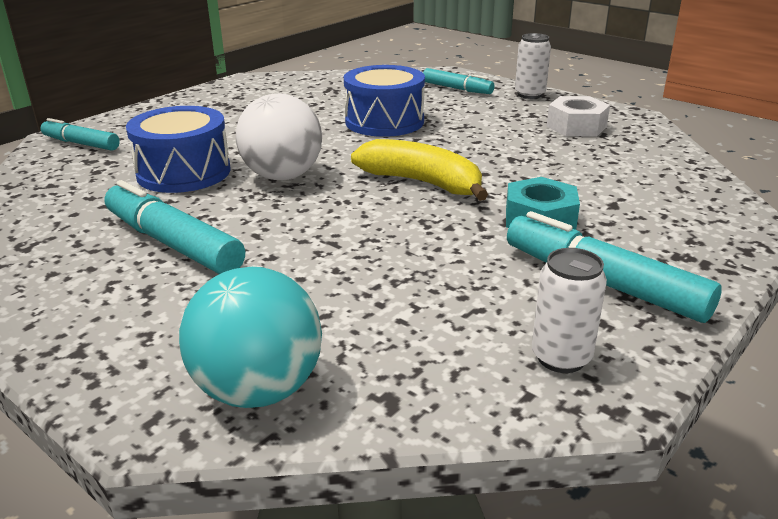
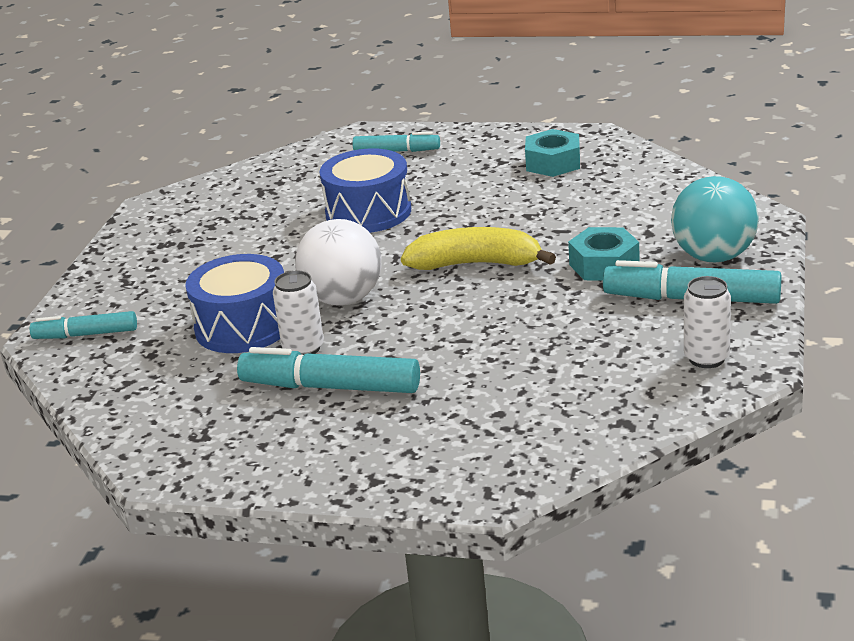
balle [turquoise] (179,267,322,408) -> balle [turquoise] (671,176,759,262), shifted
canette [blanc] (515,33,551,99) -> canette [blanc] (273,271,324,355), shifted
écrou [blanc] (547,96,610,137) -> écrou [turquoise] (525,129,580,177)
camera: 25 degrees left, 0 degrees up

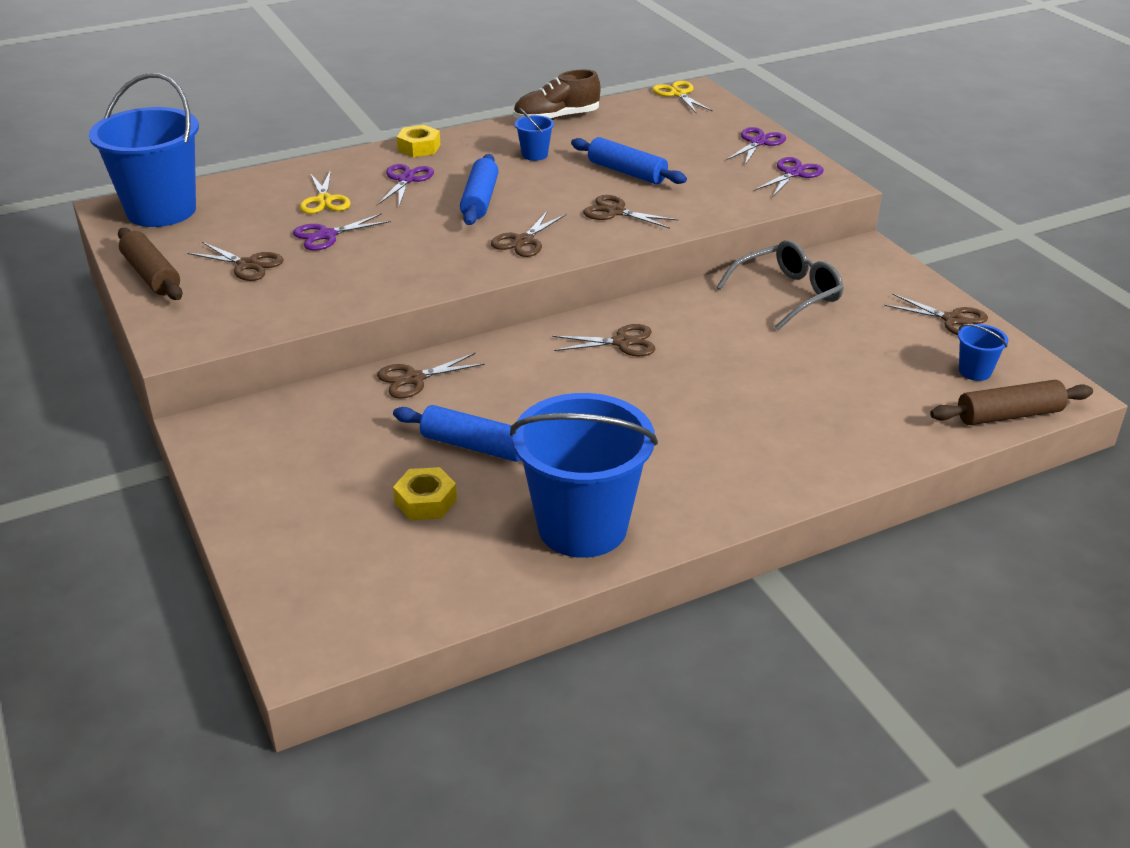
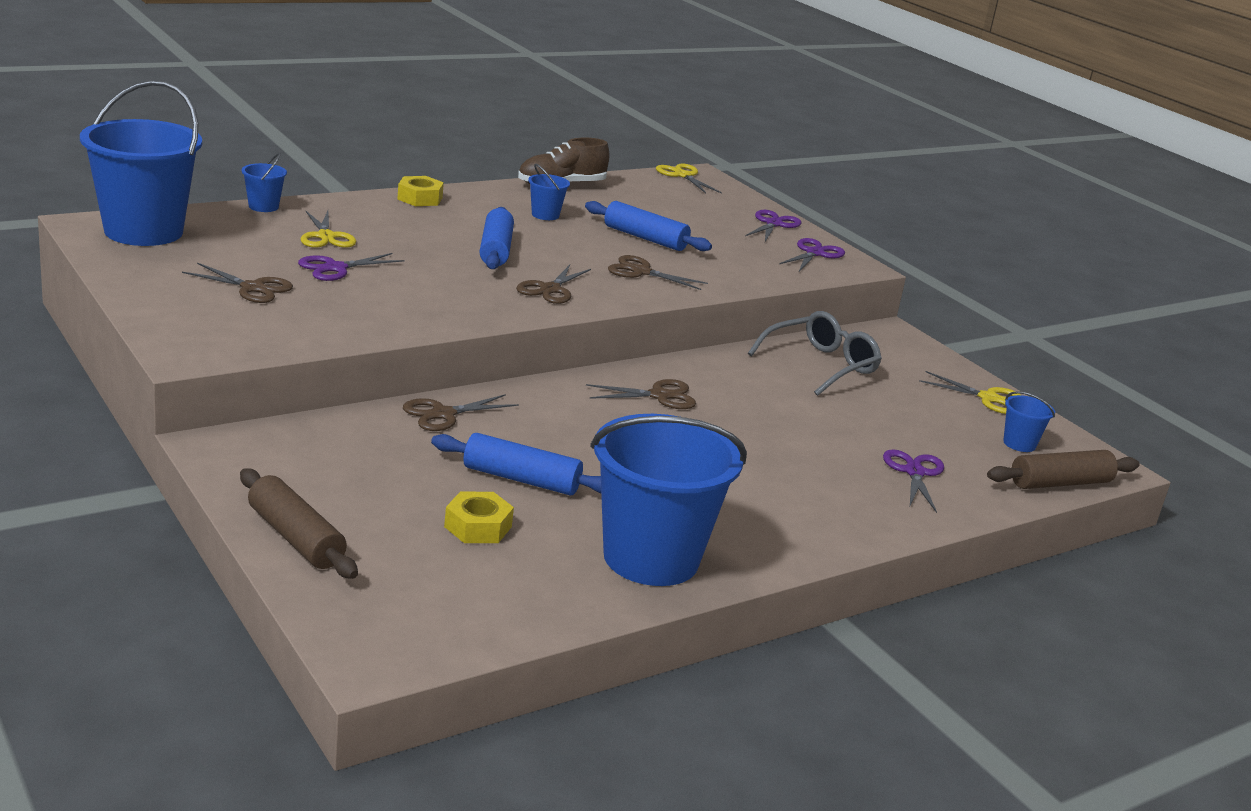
none -> seau [bleu] (242,153,287,212)
rouleau à pâtisserie [marron] (118,228,183,300) -> rouleau à pâtisserie [marron] (240,469,358,579), shifted
ciseaux [violet] (378,164,434,206) -> ciseaux [violet] (883,449,944,513), shifted
ciseaux [marron] (884,293,988,335) -> ciseaux [jaune] (919,371,1021,414)
camera: 10 degrees left, 10 degrees down

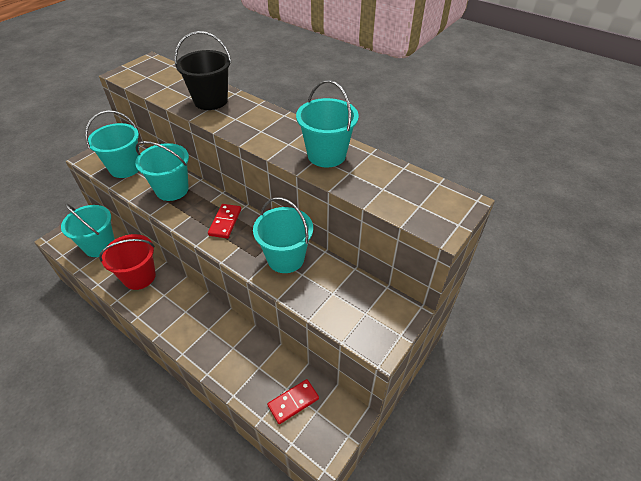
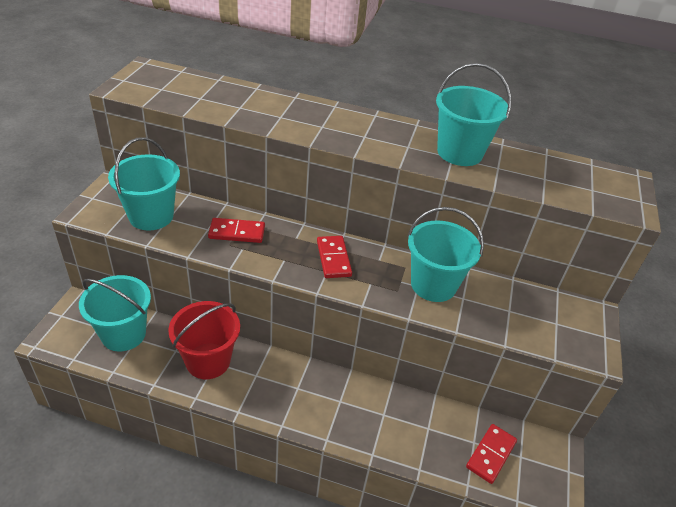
seau [noir] (174,31,232,110) -> none
seau [turquoise] (135,141,189,201) -> domino [rouge] (208,218,265,243)
camera: 25 degrees left, 5 degrees down

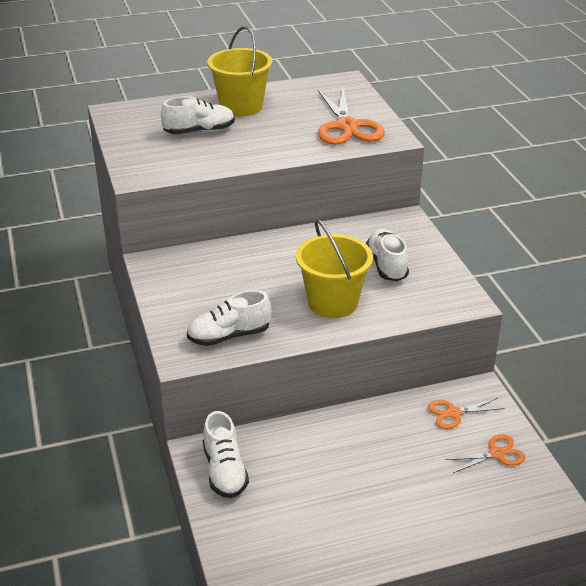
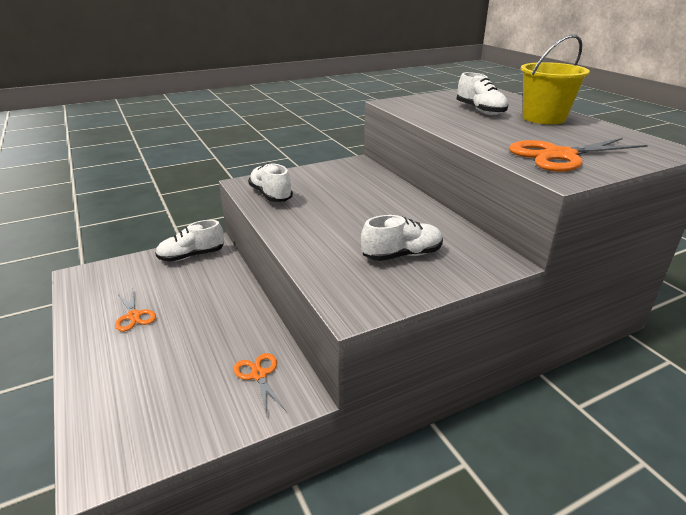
seau [jaune] (296,219,373,318) -> none
ciseaux [orange] (445,434,525,473) -> ciseaux [orange] (115,289,156,332), shifted
camera: 80 degrees right, 5 degrees down

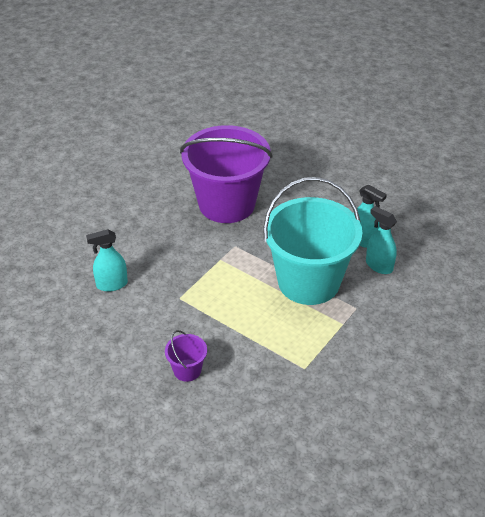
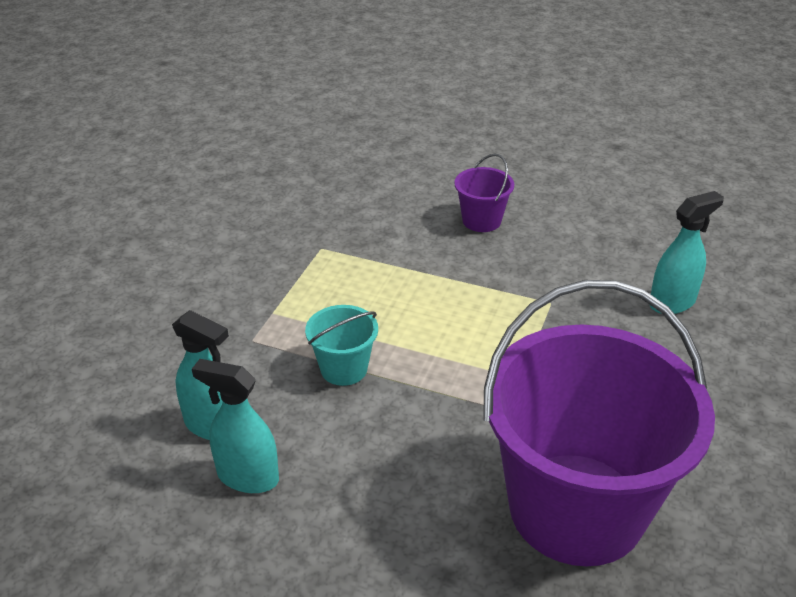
seau [turquoise] (263,177,362,305) -> seau [turquoise] (305,305,378,386), x0.41
camera: 165 degrees right, 5 degrees down

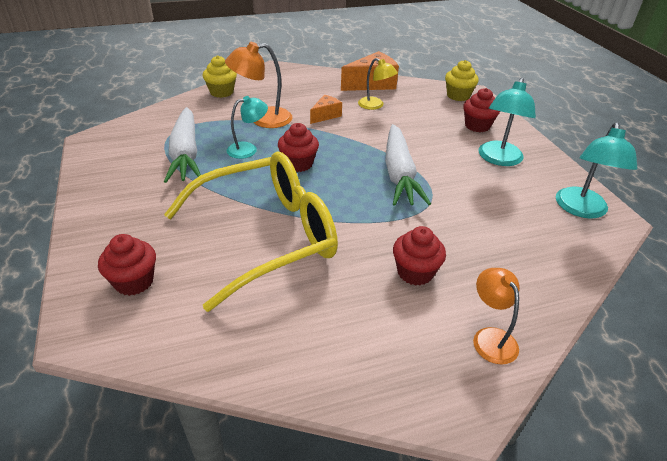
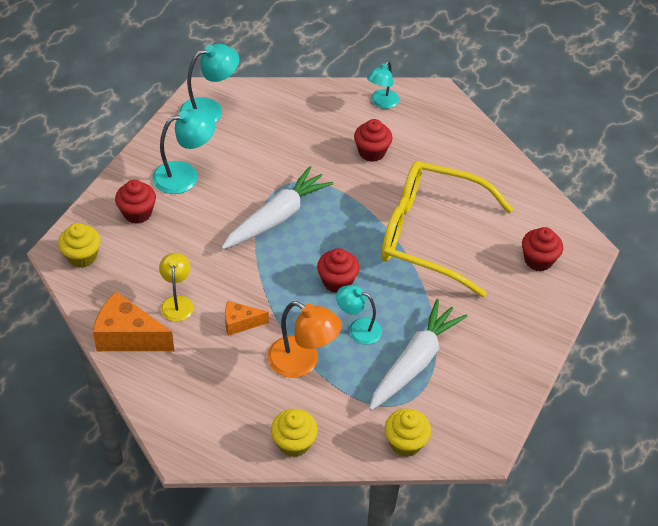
none -> muffin [jaune] (385,409,431,457)
lampe [orange] (473,268,520,365) -> lampe [turquoise] (367,61,399,109)
camera: 135 degrees left, 10 degrees up

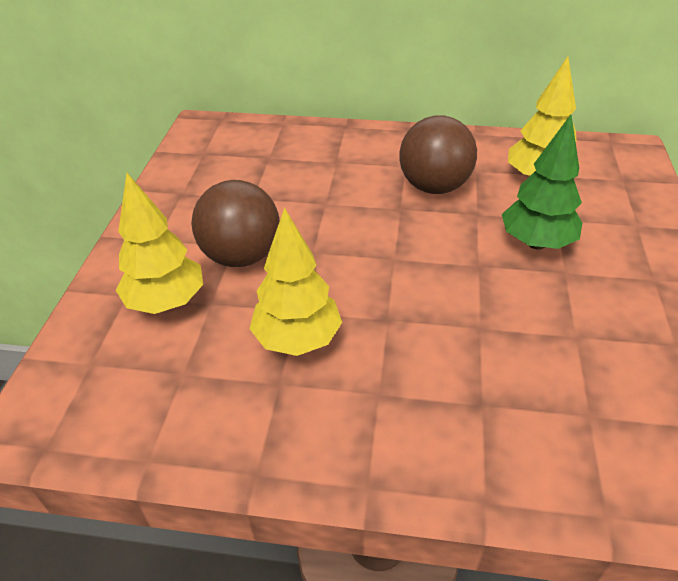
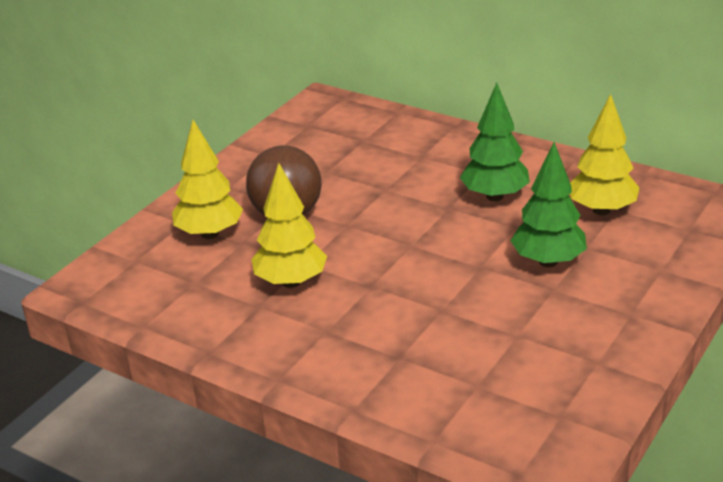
balle [marron] (399,115,477,194) -> arbre [vert] (460,83,530,201)
camera: 25 degrees right, 10 degrees down

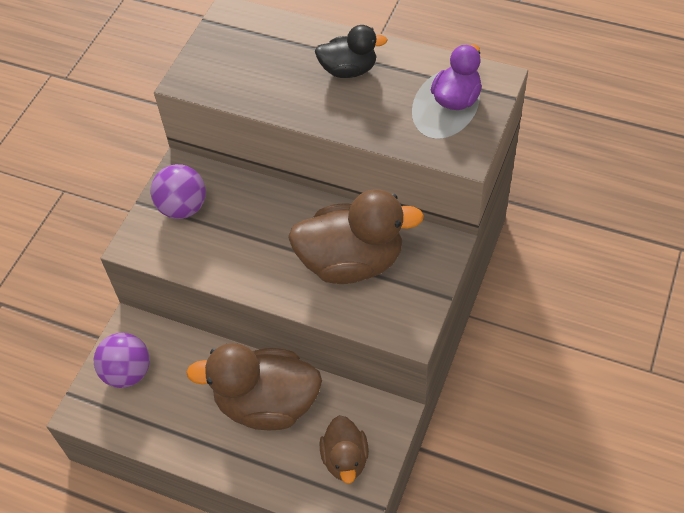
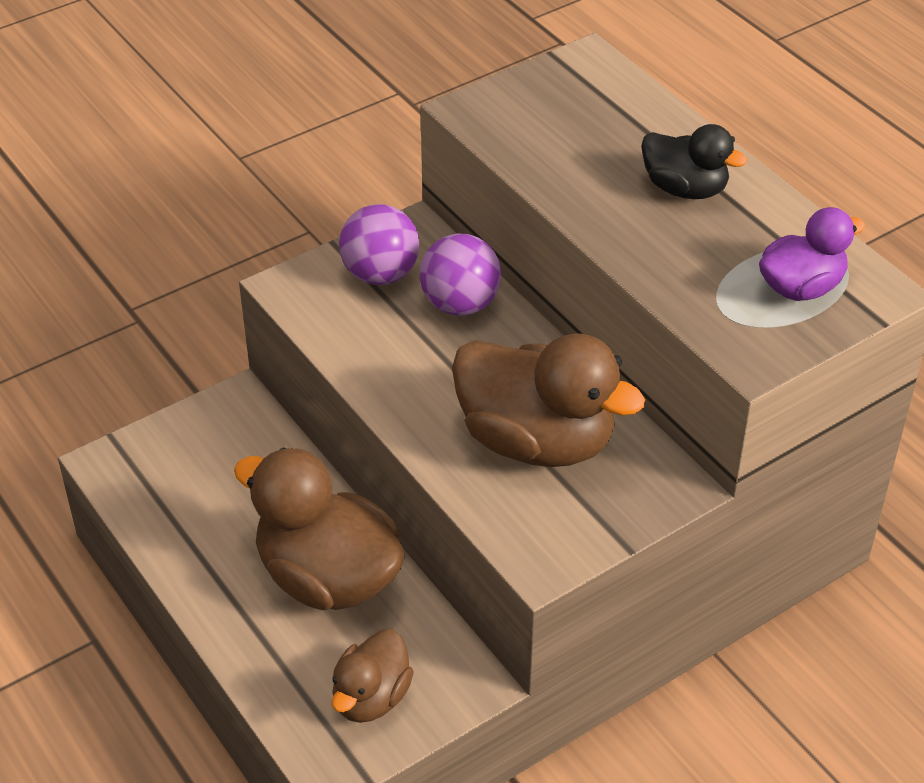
balle [violet] (94,333,150,388) -> balle [violet] (420,234,501,316), shifted
camera: 30 degrees right, 10 degrees down

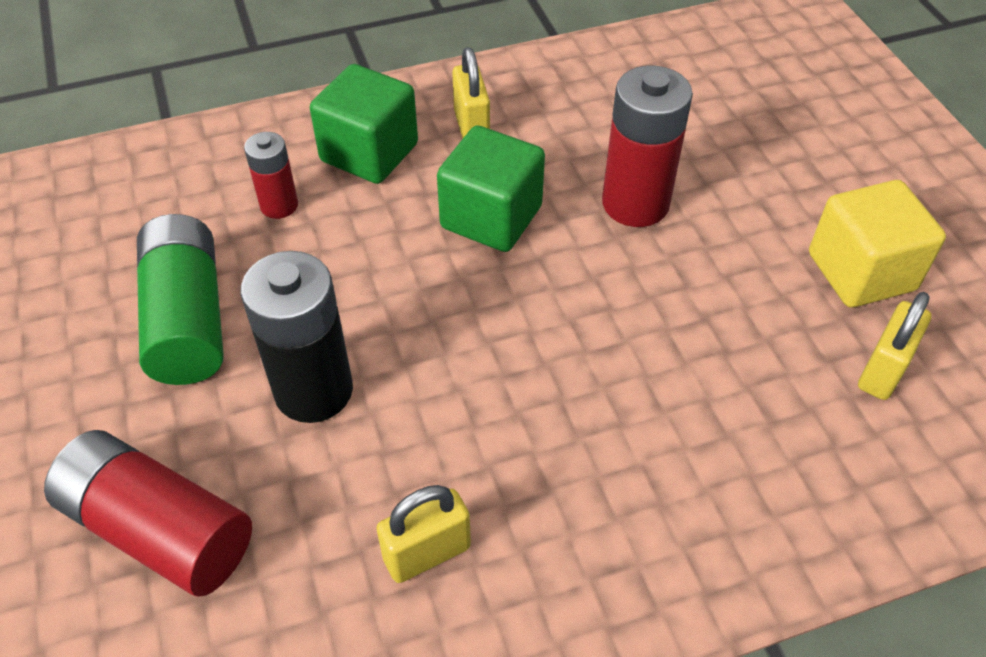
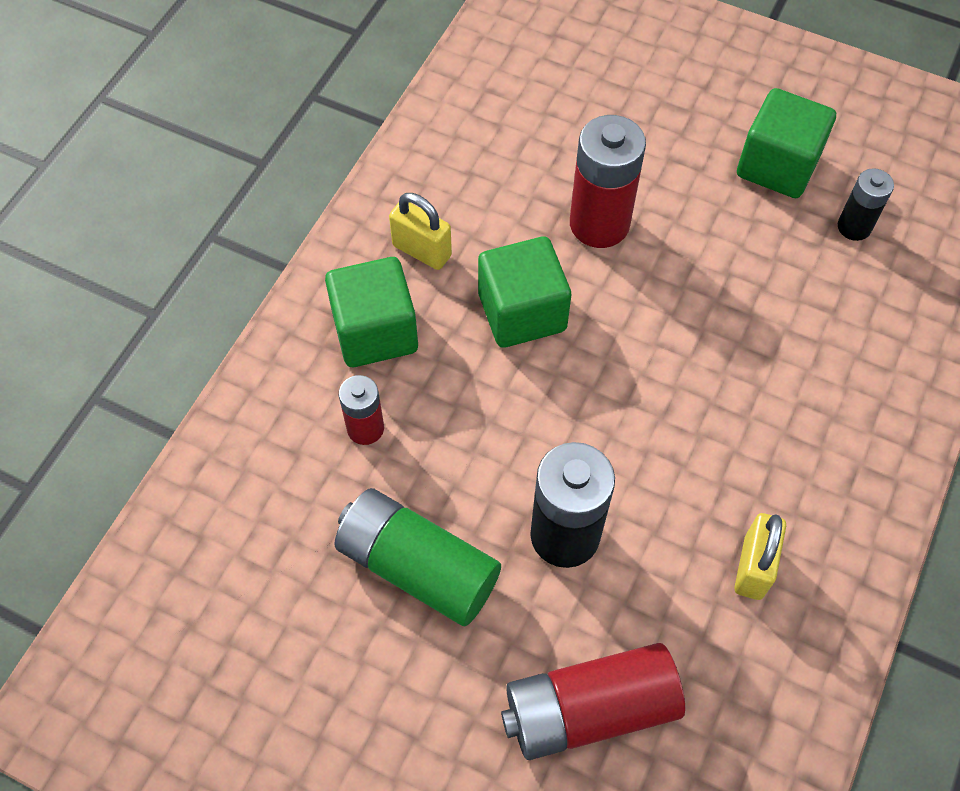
cadenas [jaune] (858,292,932,400) -> pile [noir] (838,168,894,241)
cube [jaune] (809,180,946,308) -> cube [vert] (737,88,836,198)
camera: 45 degrees left, 10 degrees up

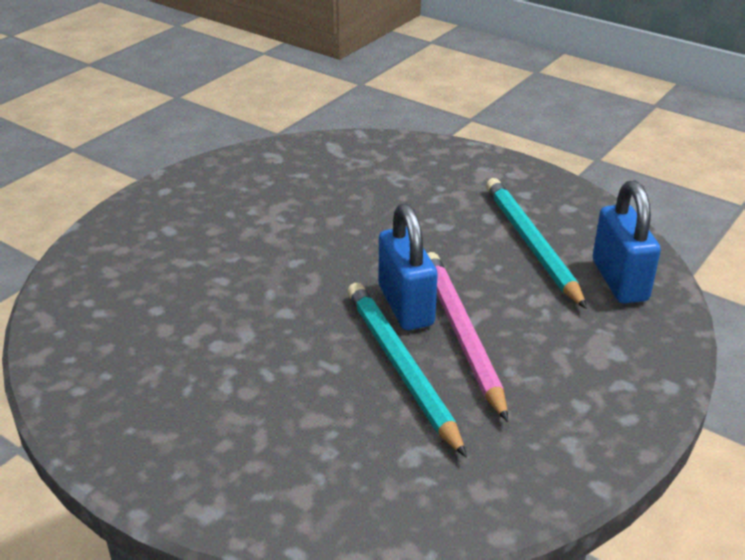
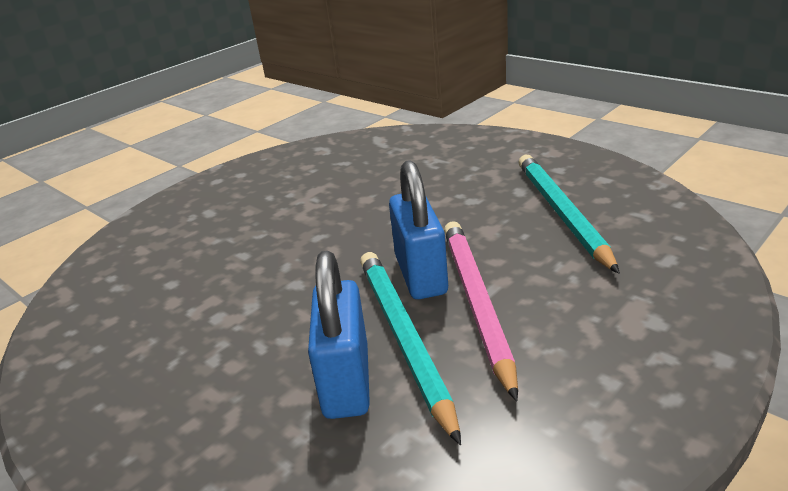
cadenas [bleu] (593,180,661,303) -> cadenas [bleu] (308,251,370,419), shifted
camera: 10 degrees right, 5 degrees down

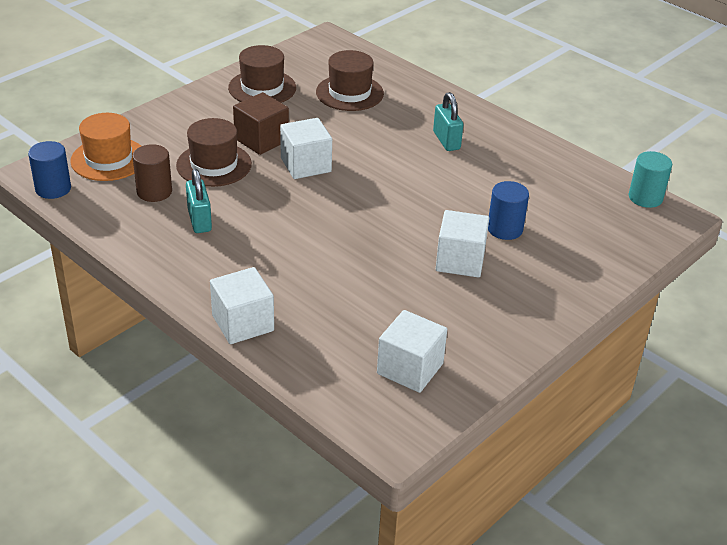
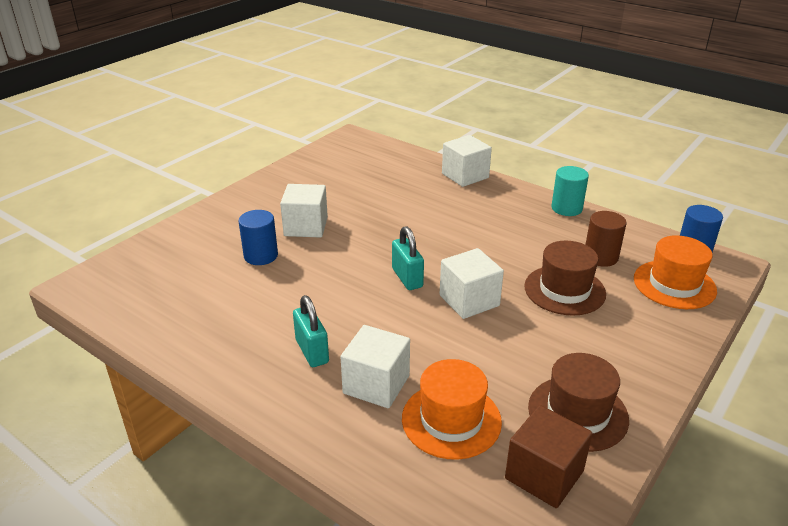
cadenas [turquoise] (186,169,212,233) -> cadenas [turquoise] (392,226,424,290), shifted
cube [marron] (233,92,289,155) -> cube [marron] (505,405,593,508), shifted
cube [blanc] (377,310,447,393) -> cube [blanc] (341,325,410,408), shifted
cylindre [turquoise] (629,151,672,208) -> cylindre [turquoise] (551,166,589,216), shifted
chapeau [marron] (316,50,384,111) -> chapeau [orange] (402,359,502,460)
camera: 175 degrees right, 5 degrees down

